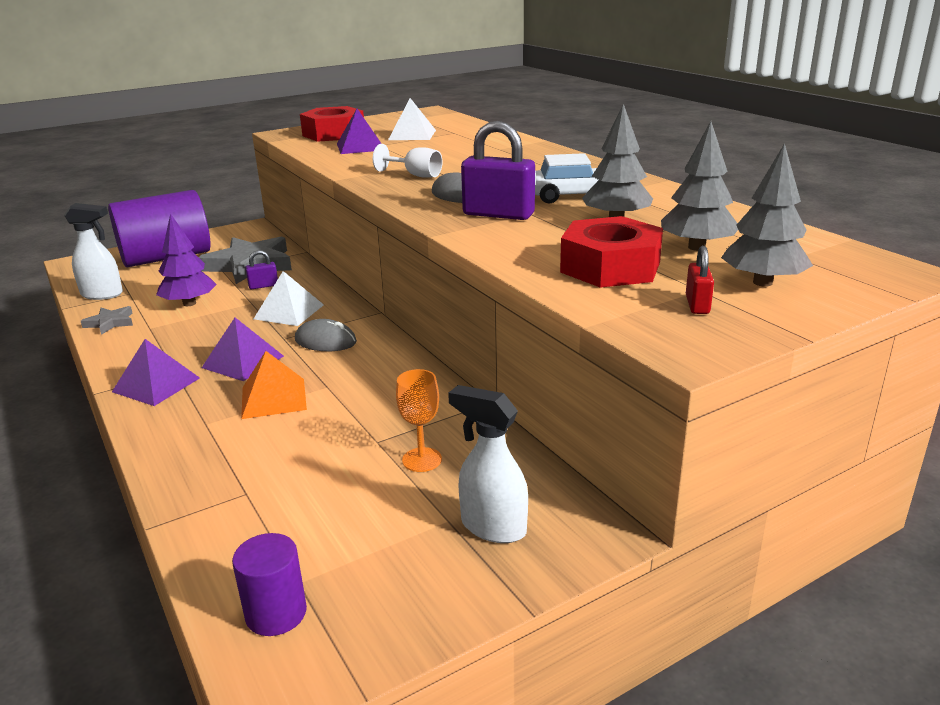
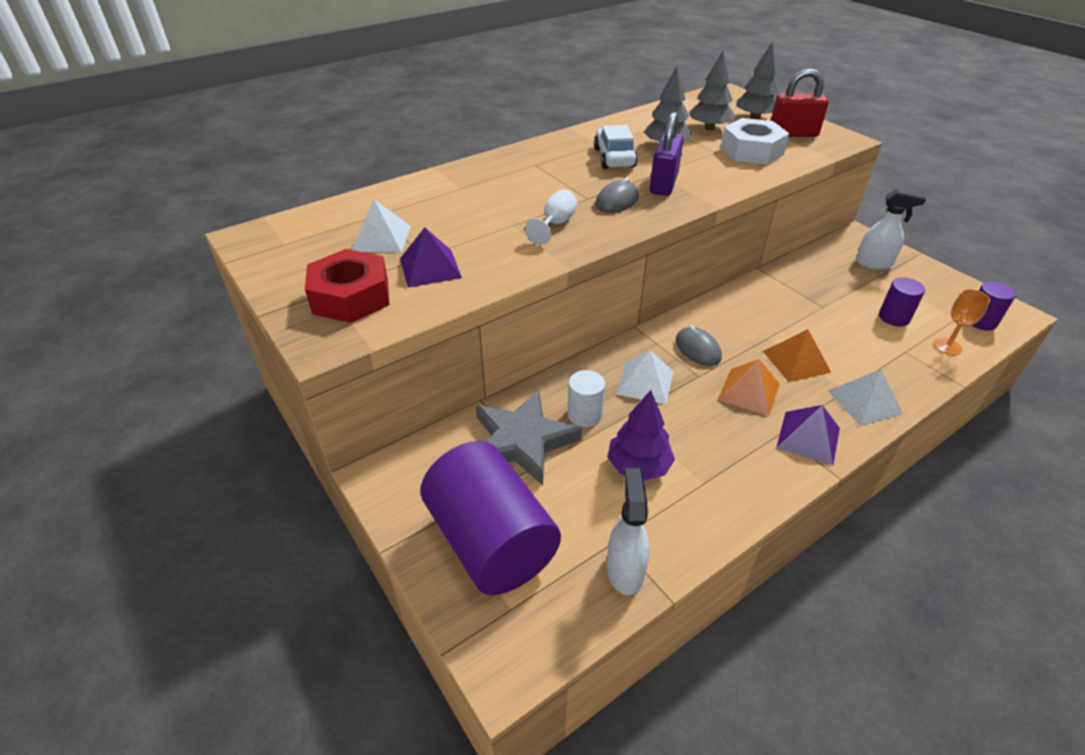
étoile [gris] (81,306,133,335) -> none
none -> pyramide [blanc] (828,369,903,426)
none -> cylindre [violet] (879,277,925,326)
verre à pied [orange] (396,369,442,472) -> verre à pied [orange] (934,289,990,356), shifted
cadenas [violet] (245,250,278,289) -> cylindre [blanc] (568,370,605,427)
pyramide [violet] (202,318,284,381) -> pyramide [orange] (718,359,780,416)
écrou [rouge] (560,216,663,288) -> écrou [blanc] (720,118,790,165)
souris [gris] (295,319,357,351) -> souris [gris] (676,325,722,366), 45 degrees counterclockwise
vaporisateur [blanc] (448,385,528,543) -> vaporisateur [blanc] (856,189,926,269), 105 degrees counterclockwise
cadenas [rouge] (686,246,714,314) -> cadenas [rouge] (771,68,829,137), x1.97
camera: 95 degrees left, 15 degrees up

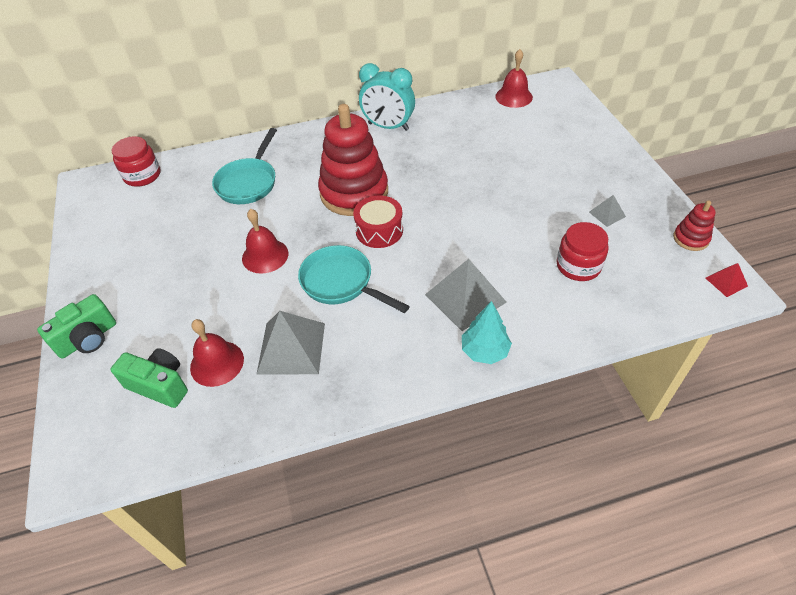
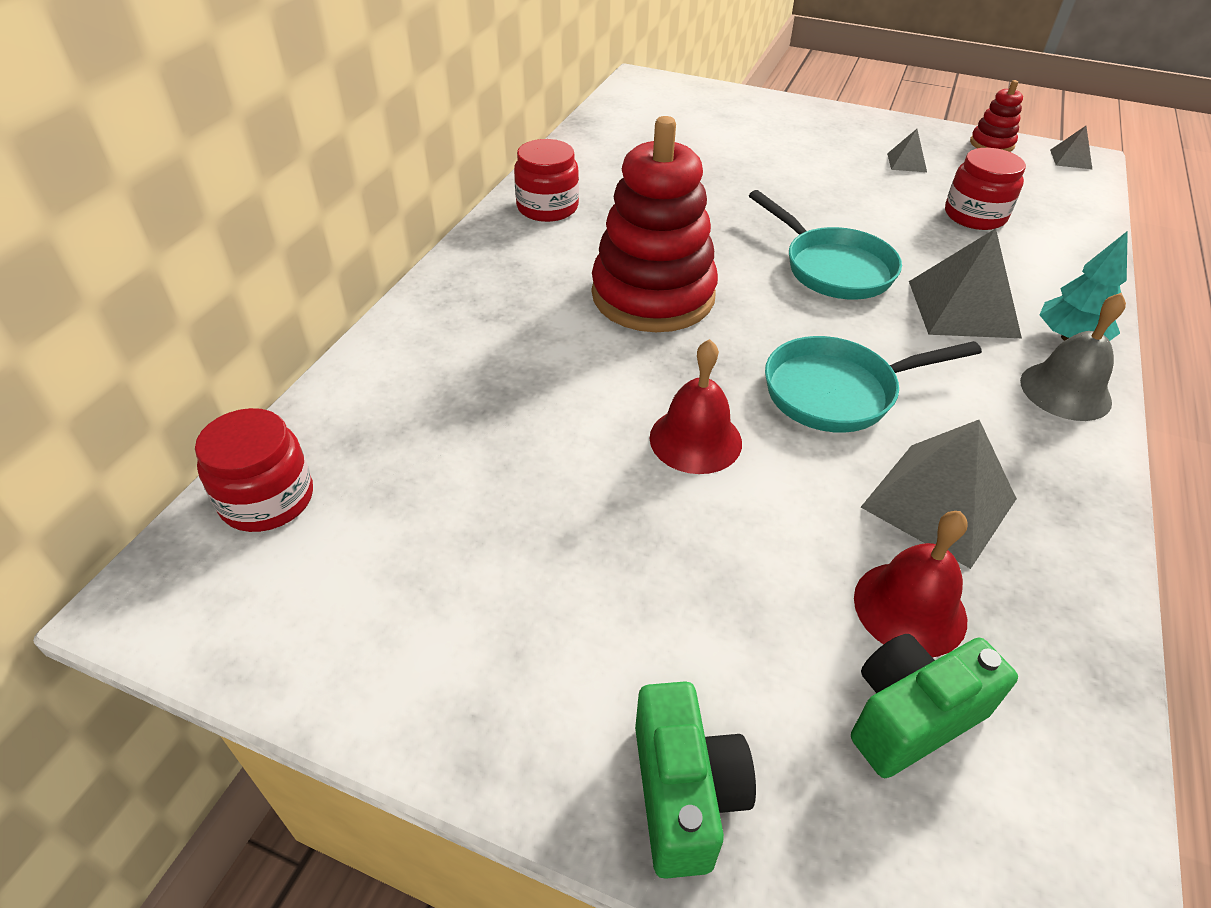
tambour [rouge] (353,195,403,248) -> none
cloche [rouge] (495,49,533,108) -> none
none -> cloche [gris] (1020,293,1126,421)
poêle [turquoise] (212,128,277,204) -> poêle [turquoise] (749,190,902,300), shifted
réveil [turquoise] (359,63,415,131) -> bocal [rouge] (514,139,579,222)
pyramide [rouge] (706,263,748,297) -> pyramide [gris] (1050,126,1092,169)
camera: 55 degrees left, 5 degrees down

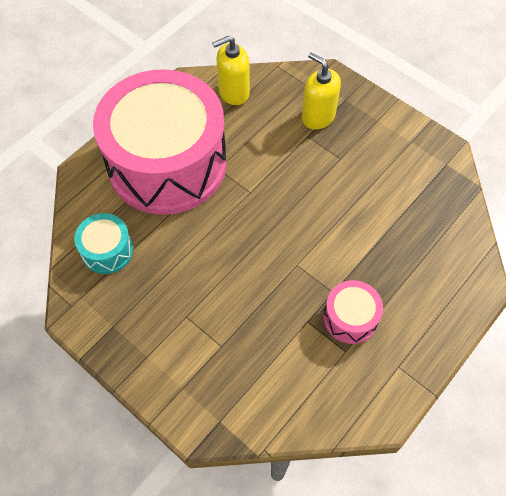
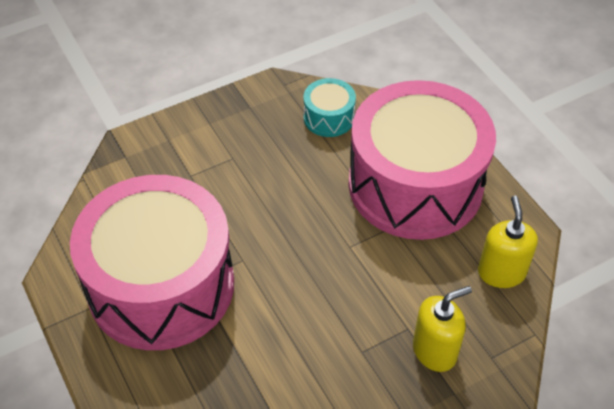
tambour [rose] (323,280,383,344) -> tambour [rose] (70,175,234,350), x2.47
camera: 110 degrees right, 10 degrees down

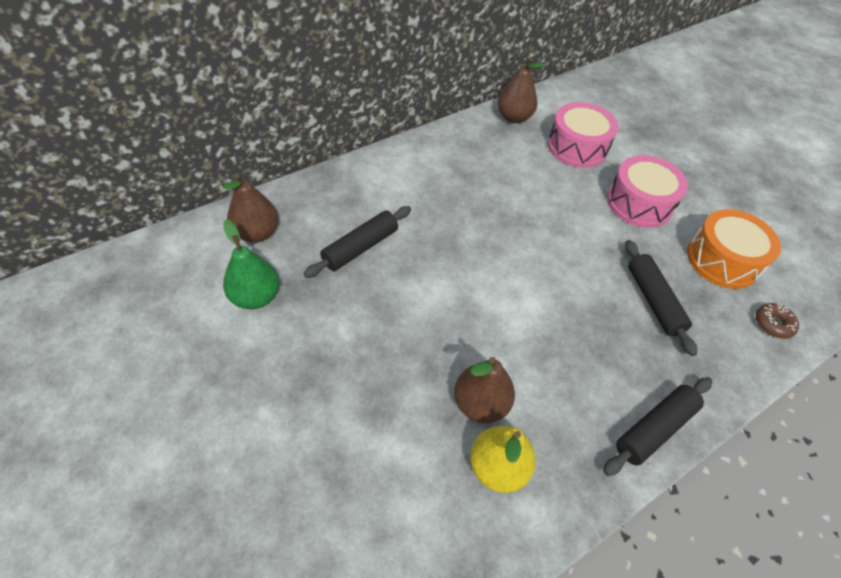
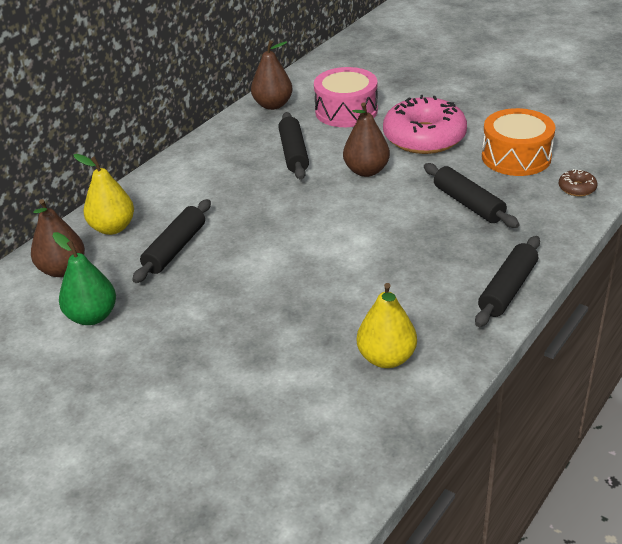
none -> poire [jaune] (73,154,134,235)
none -> rouleau à pâtisserie [noir] (278,112,309,180)
poire [marron] (454,357,515,423) -> poire [marron] (343,103,390,177), shifted
tambour [rose] (607,155,688,228) -> beignet [rose] (383,95,467,154)
camera: 15 degrees left, 15 degrees down

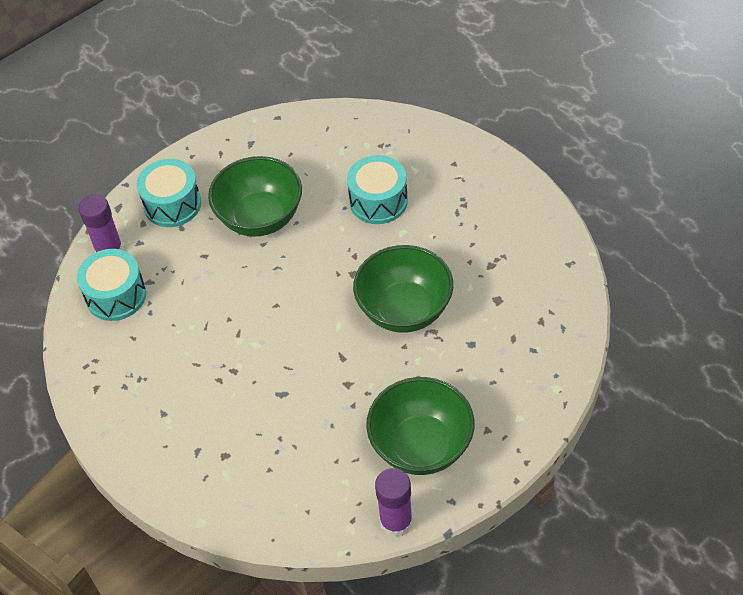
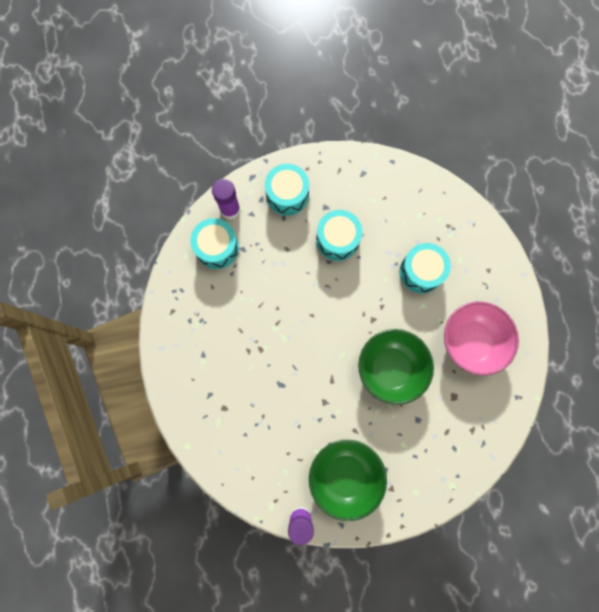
none -> bol [rose] (444,301,519,376)
bol [vert] (208,156,302,236) -> tambour [turquoise] (316,210,363,261)
camera: 25 degrees right, 25 degrees up

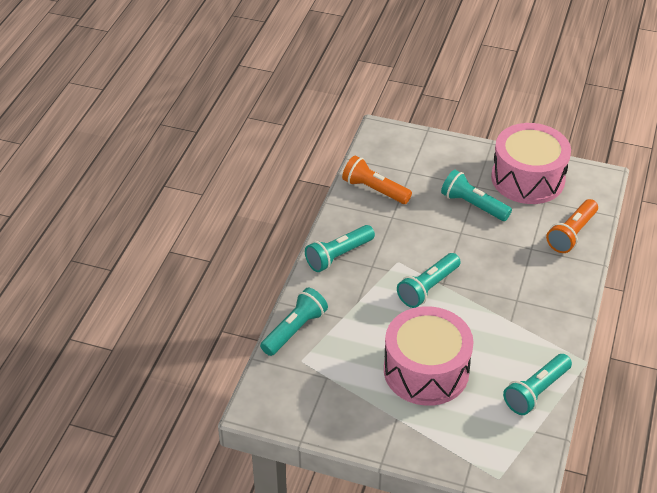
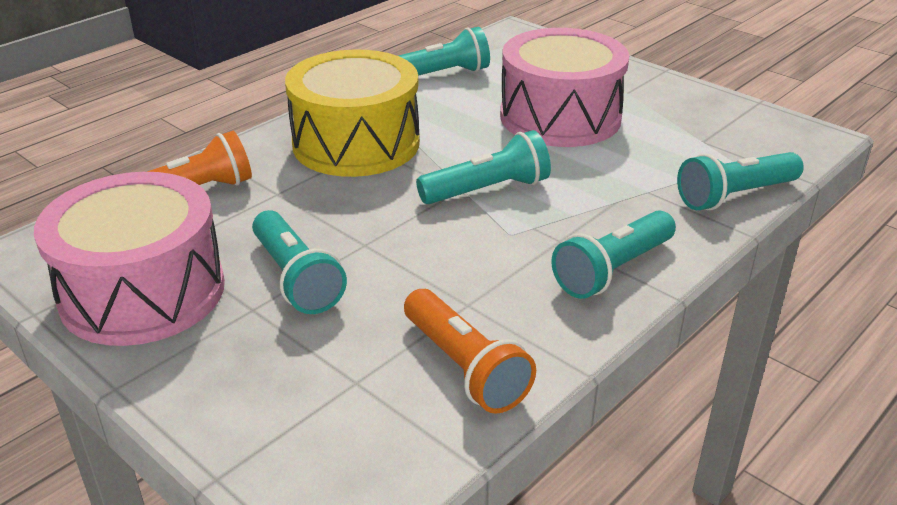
none -> tambour [jaune] (285,50,420,177)
lampe de poche [turquoise] (305,225,375,272) -> lampe de poche [turquoise] (551,210,676,299), 150 degrees clockwise
camera: 155 degrees left, 10 degrees down

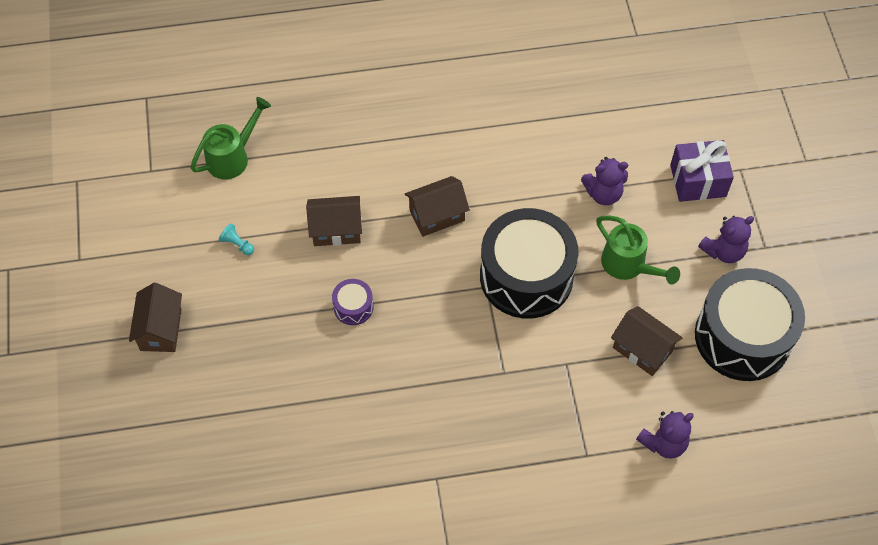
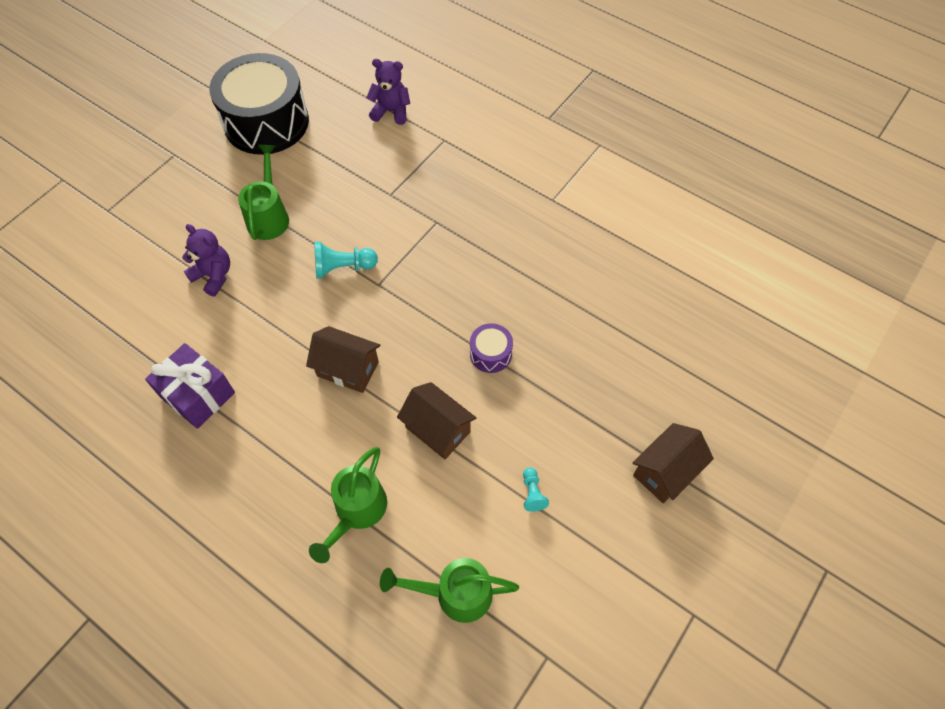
maison [marron] (611,306,683,376) -> none
ours en peluche [violet] (698,216,754,263) -> none
none -> arrosoir [vert] (309,447,387,563)
cadeau [violet] (670,140,734,202) -> cadeau [violet] (145,343,235,429), shifted
tambour [noir] (480,208,579,318) -> pion [turquoise] (314,241,378,279)
camera: 135 degrees left, 0 degrees up

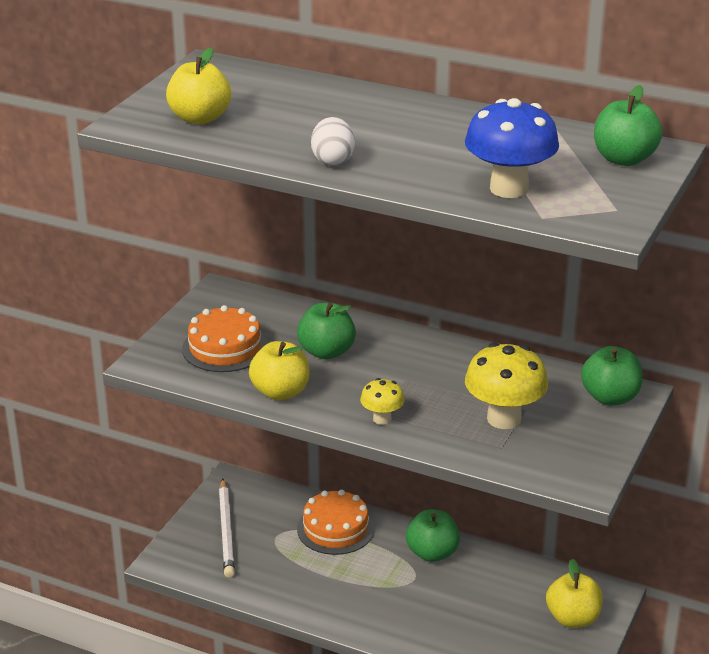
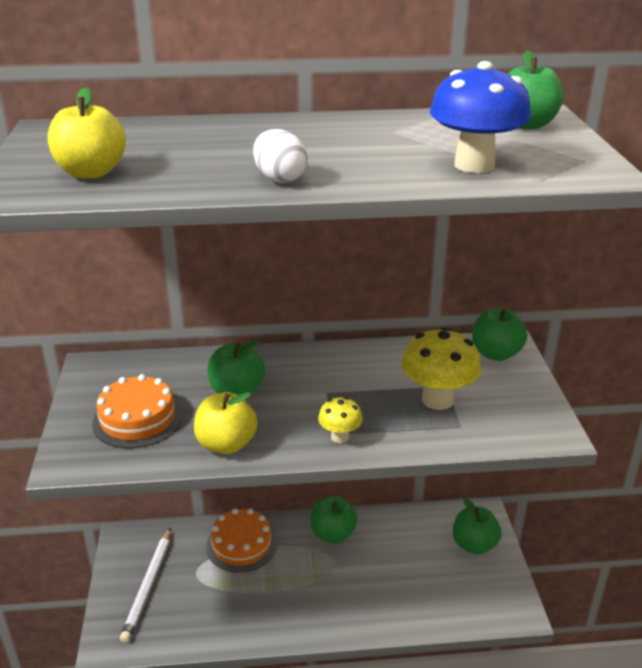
pomme [jaune] (546,559,603,628) -> pomme [vert] (453,497,502,555)
crayon [blanc] (219,479,235,578) -> crayon [blanc] (120,528,171,643), 45 degrees clockwise
camera: 30 degrees left, 0 degrees up

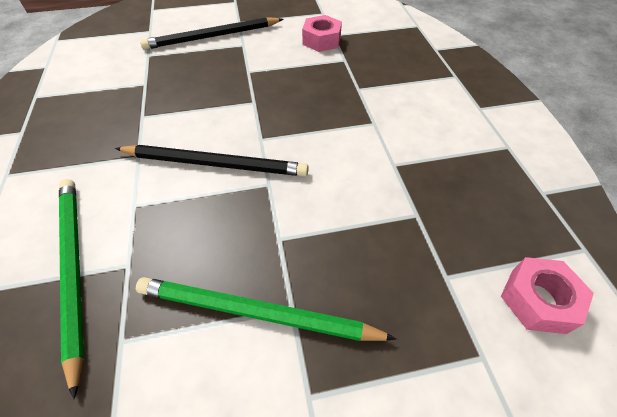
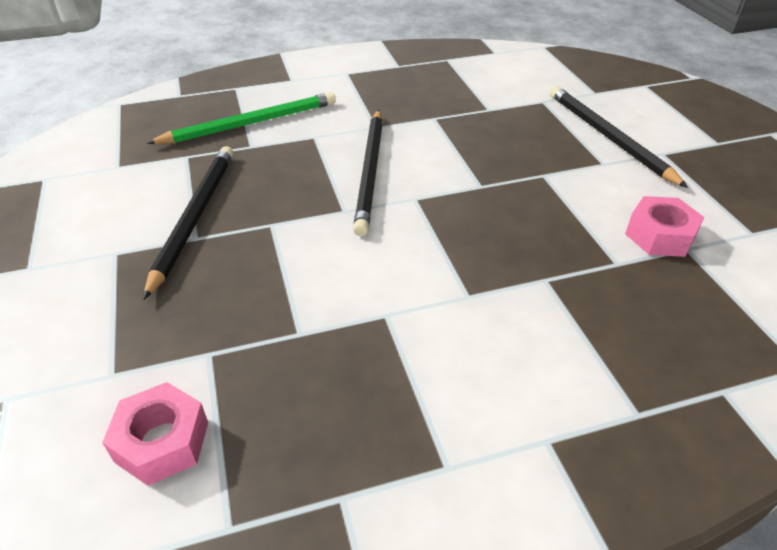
crayon [vert] (136,277,396,341) -> crayon [noir] (143,146,233,300)
camera: 85 degrees right, 10 degrees down

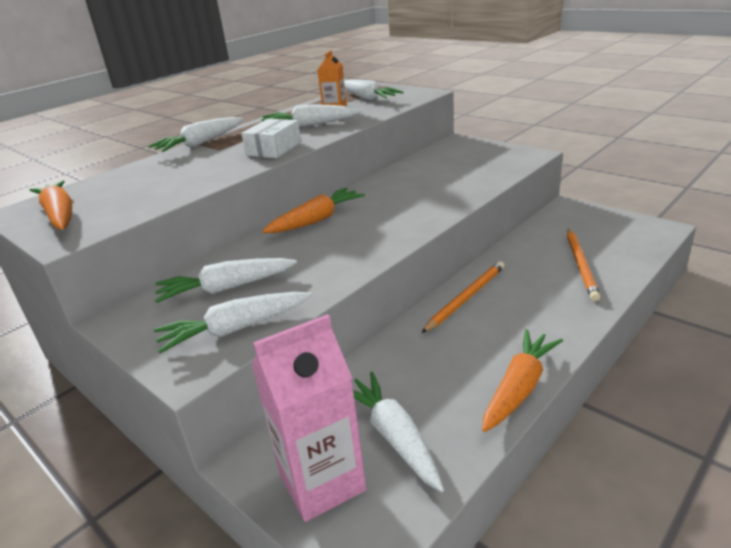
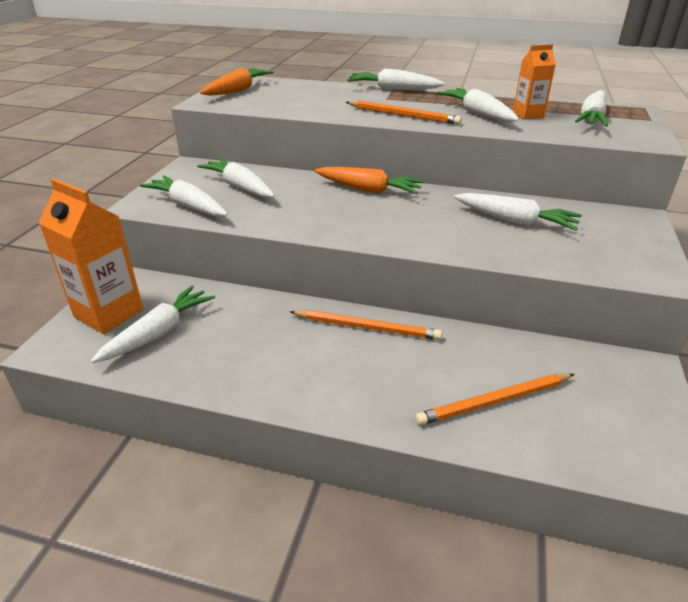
carotte [orange] (482,329,563,432) -> none
none -> carotte [blanc] (454,193,582,231)
boîte [blanc] (241,119,301,158) -> crayon [orange] (346,100,462,125)
brique de lait [rose] (252,314,366,522) -> brique de lait [orange] (39,178,143,334)
camera: 60 degrees right, 5 degrees up

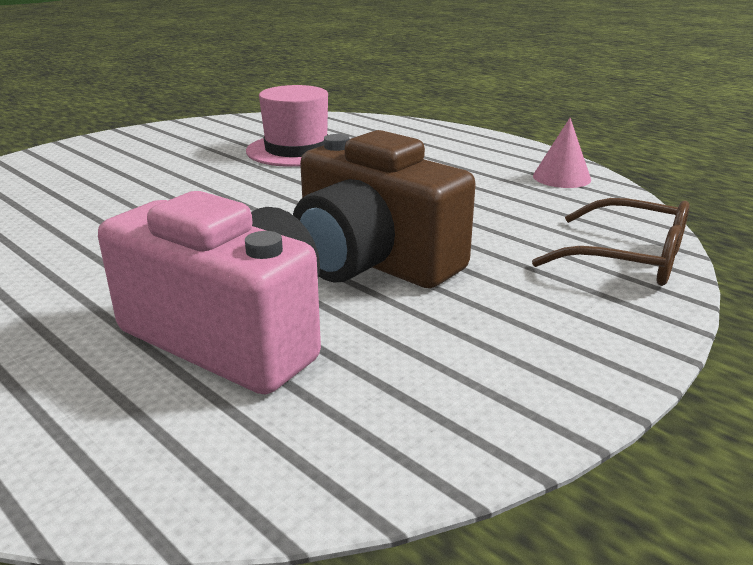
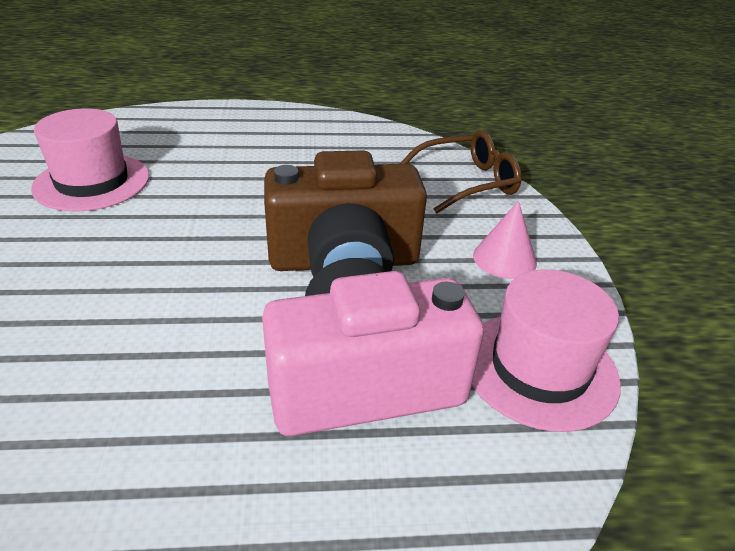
none -> chapeau [rose] (472,269,621,432)
cône [rose] (533,118,591,188) -> cône [rose] (473,201,537,279), shifted
camera: 50 degrees left, 10 degrees up

